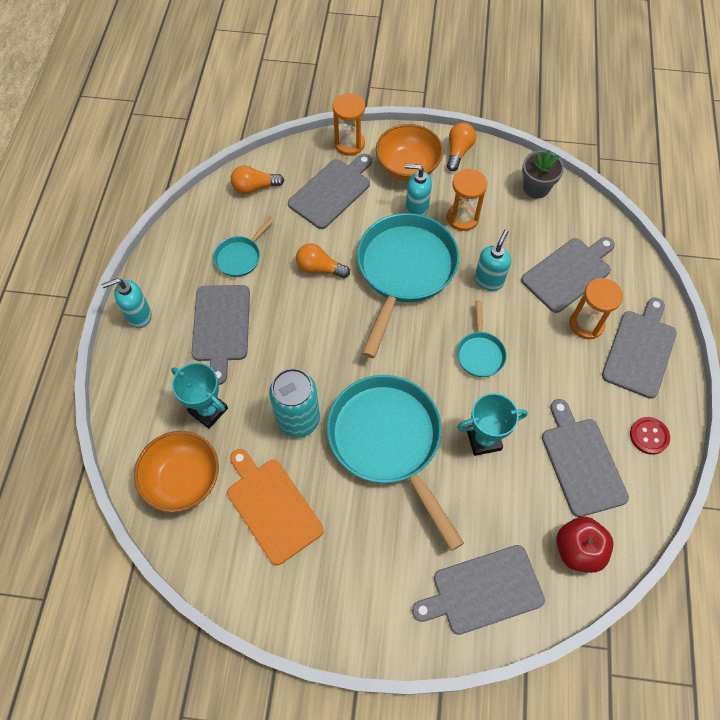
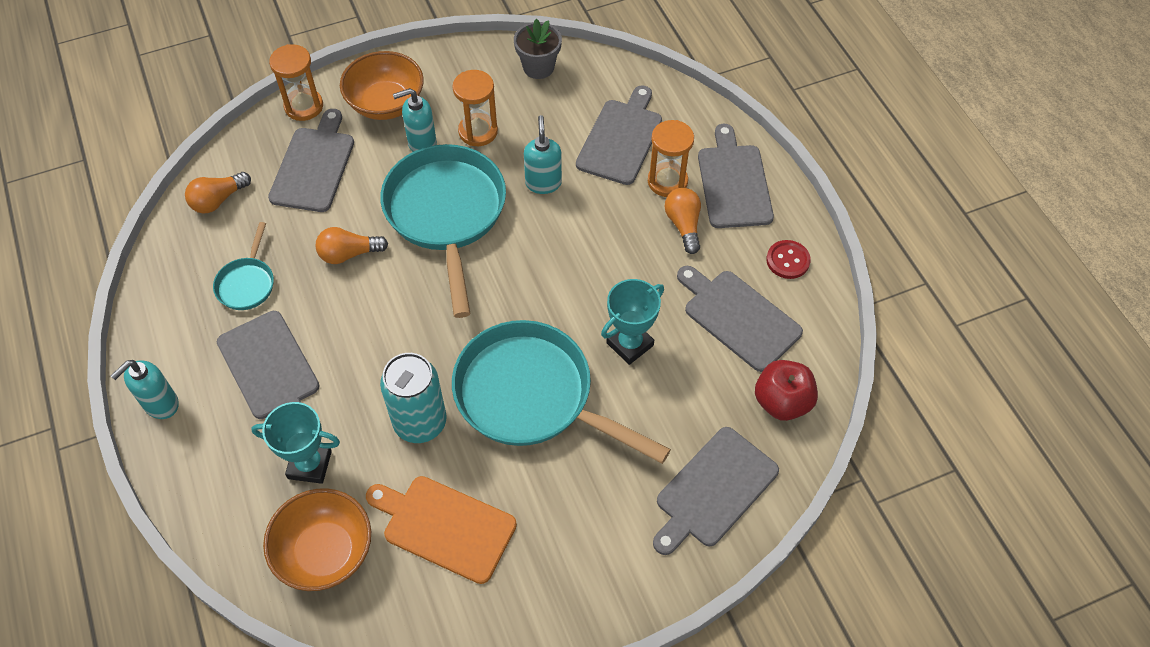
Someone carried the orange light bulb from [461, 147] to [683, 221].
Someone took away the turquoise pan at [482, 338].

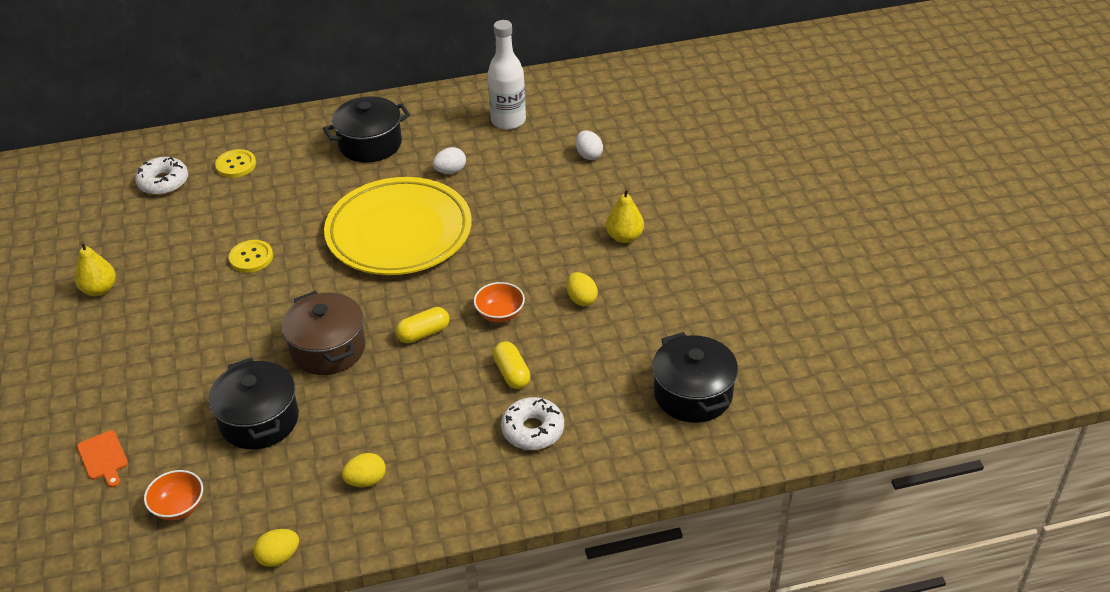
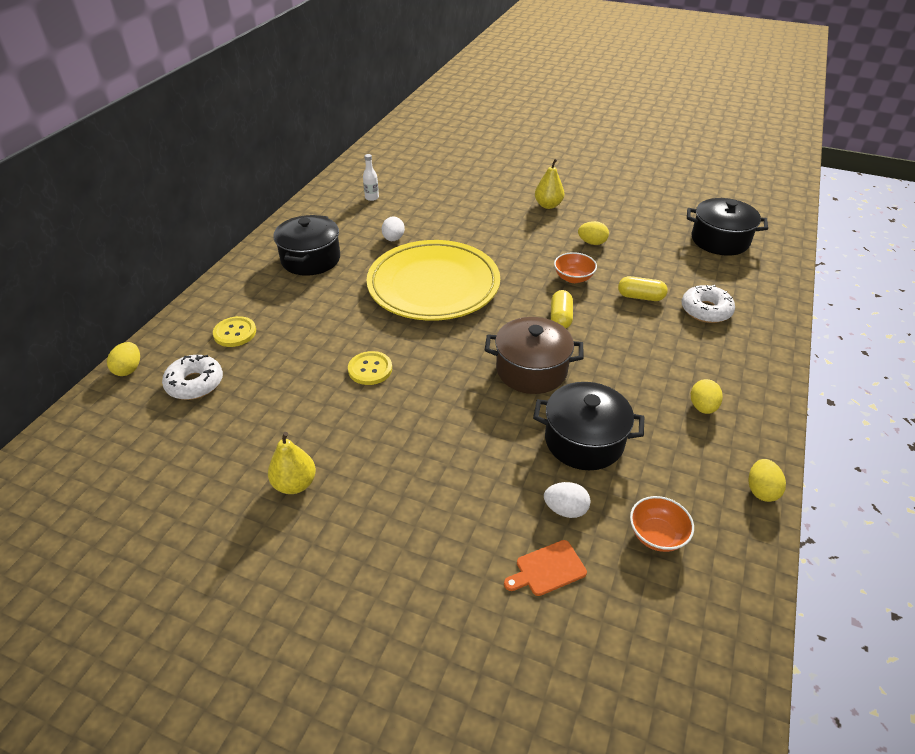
Someone scaled the white bottle at [507, 75] by 0.48.
Someone carried the white egg from [589, 145] to [567, 500].
Someone rotated the orange cutting board at [102, 458] by 150 degrees clockwise.
Someone put down the yellow egg at [123, 359].

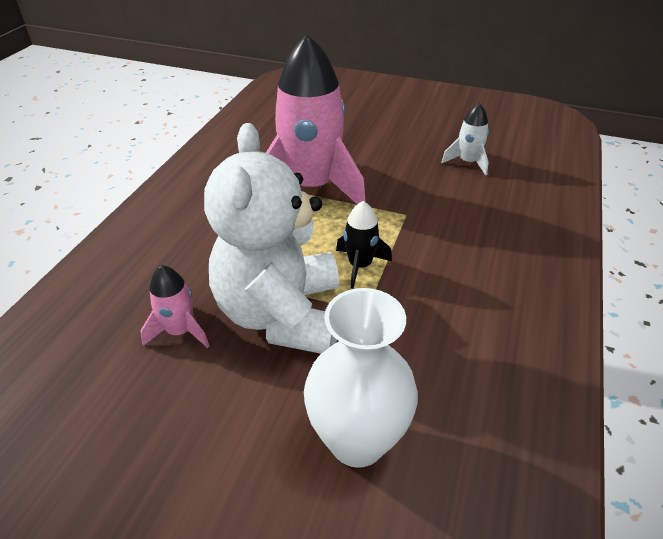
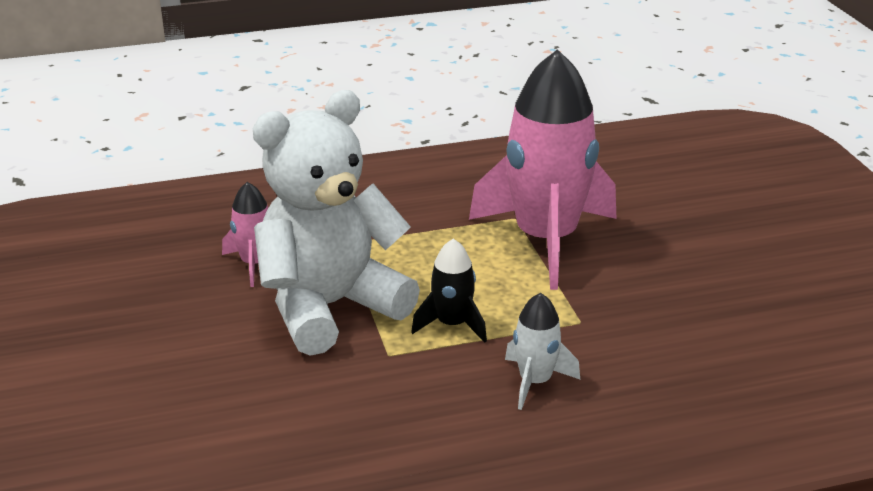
Someone carried the white rocket from [465, 139] to [542, 351].
Someone took away the white vase at [361, 378].

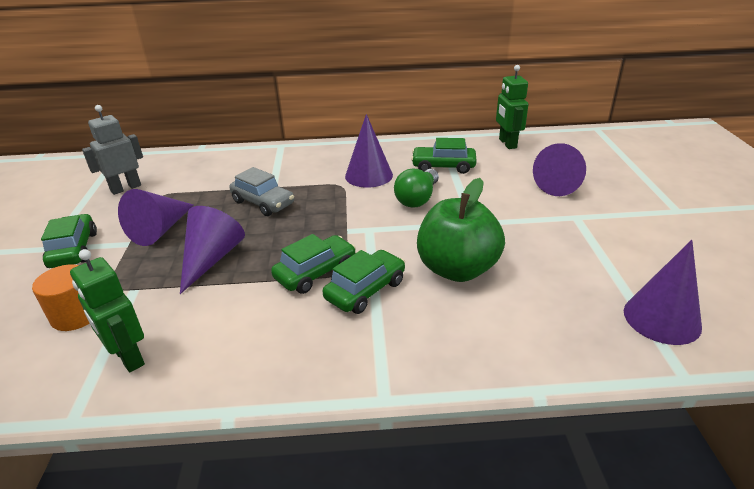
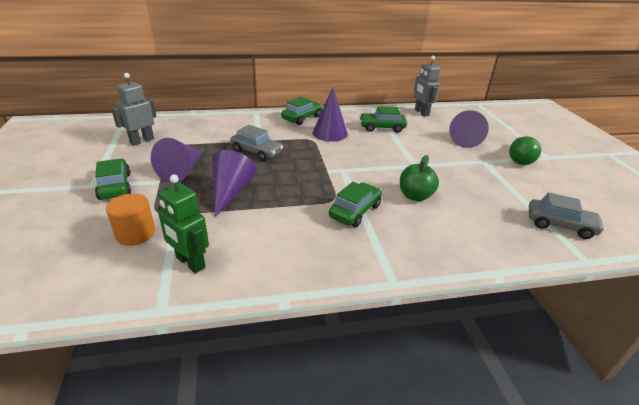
Someone repainted the green robot at [512, 107], which became the grey robot at [427, 86].
Someone carried the green light bulb from [416, 188] to [525, 150].
Someone scaled the green apple at [461, 230] by 0.63.
Someone carried the green car from [313, 264] to [302, 111].
Someone swapped the purple cone at [663, 292] for the grey car at [567, 215].

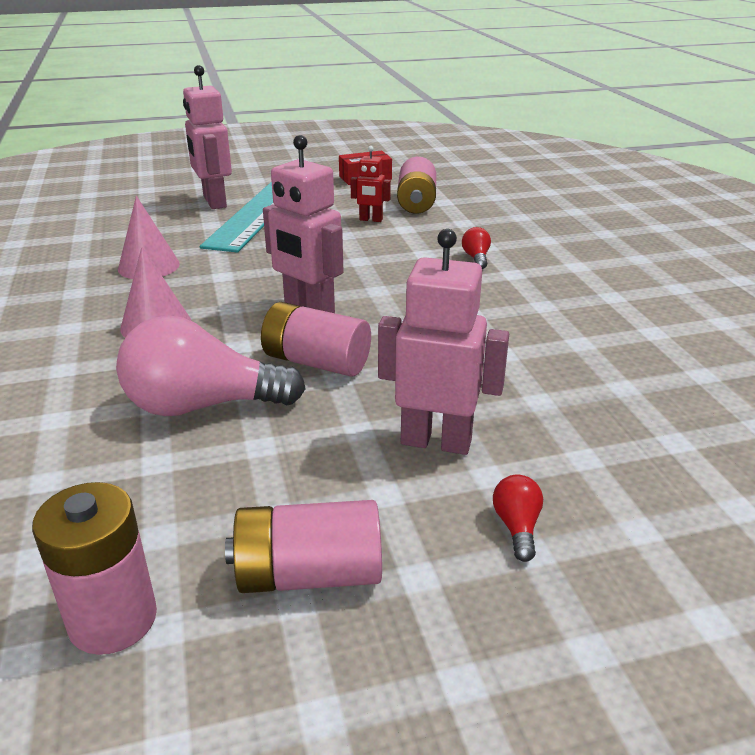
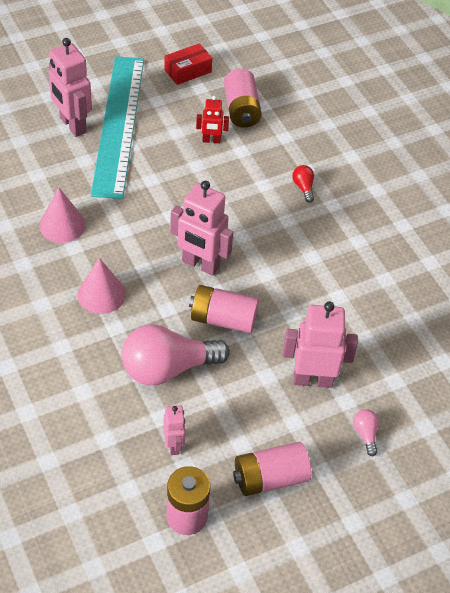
Someone repainted the red light bulb at [518, 518], which became the pink light bulb at [366, 432].
Someone put down the pink robot at [174, 430].

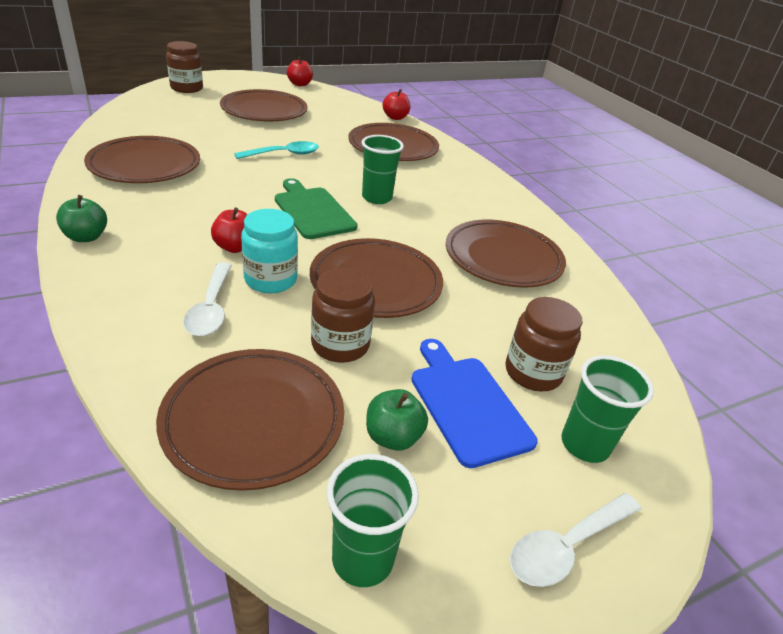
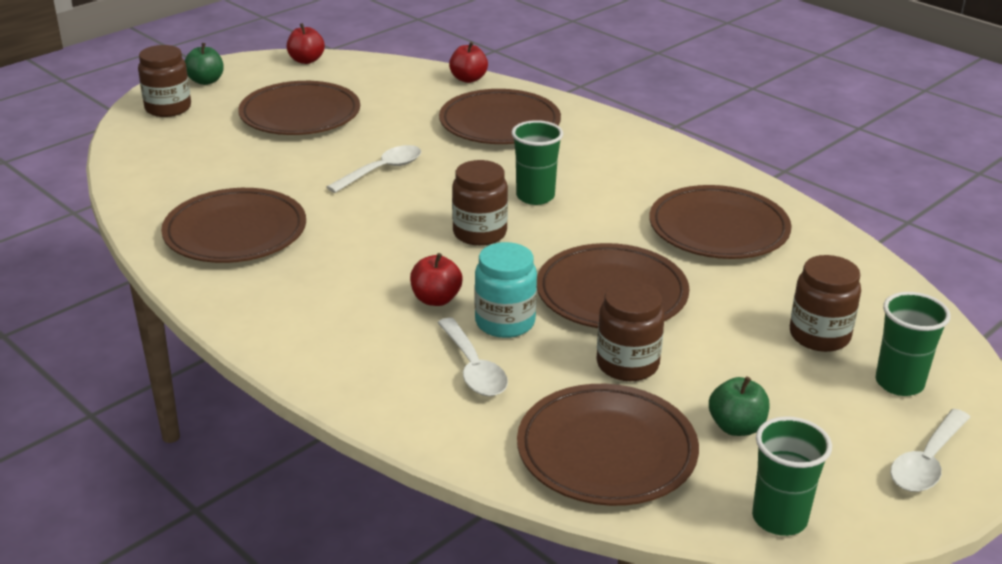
Someone repainted the turquoise spoon at [276, 150], which became the white spoon at [374, 169].
Someone swapped the green cutting board at [316, 208] for the brown jar at [480, 203].
Someone carried the green apple from [81, 218] to [204, 64].
Someone took away the blue cutting board at [474, 403].

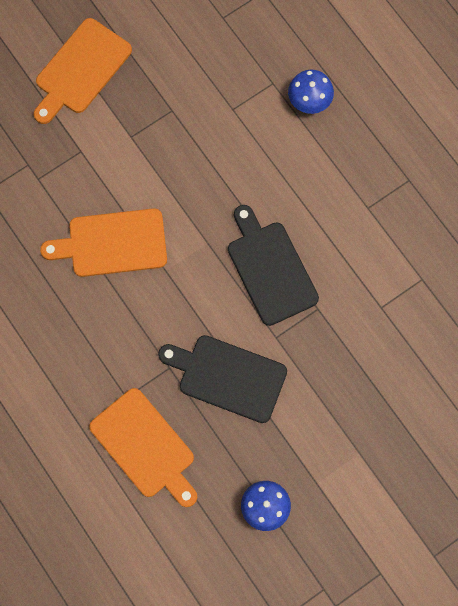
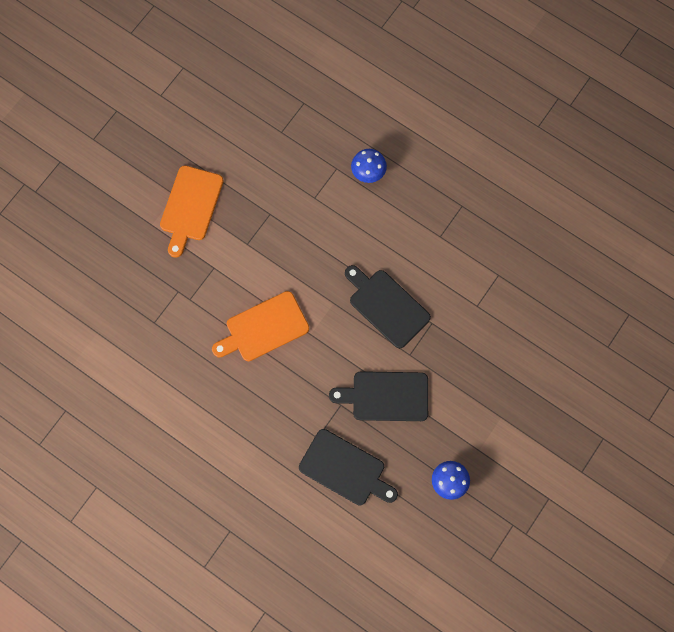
Someone repainted the orange cutting board at [143, 447], which became the black cutting board at [348, 467].

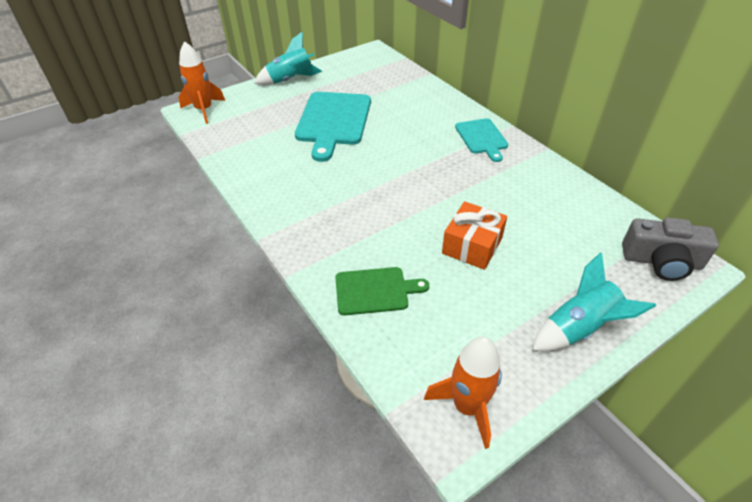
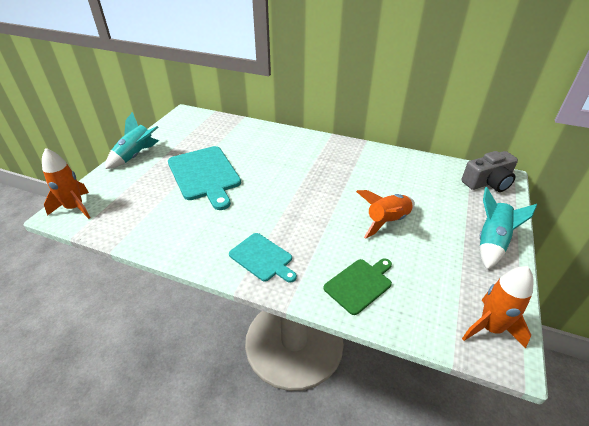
Someone carried the turquoise cutting board from [481, 140] to [263, 258].
Someone swapped the orange gift at [474, 235] for the orange rocket at [385, 214].

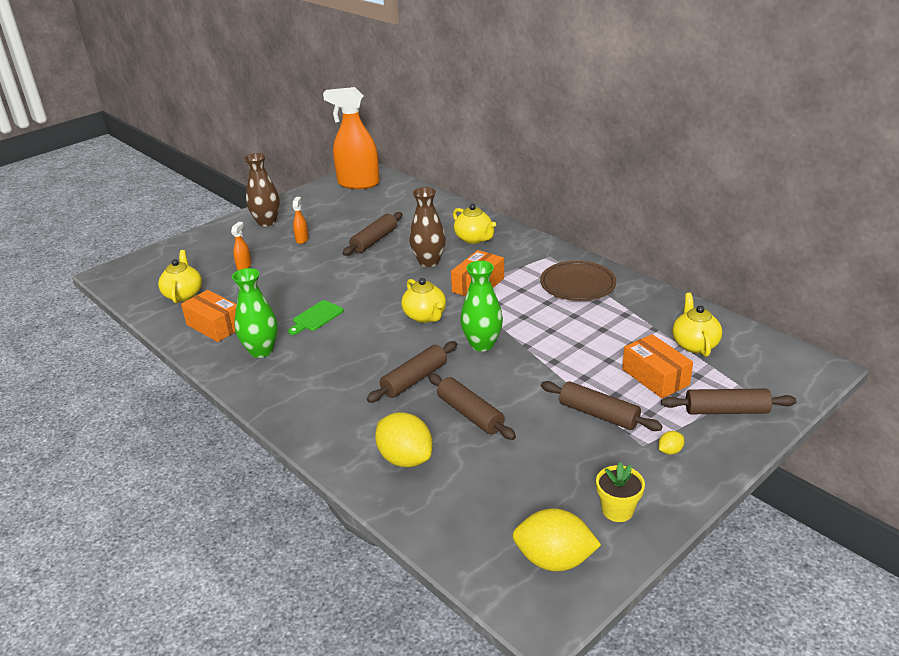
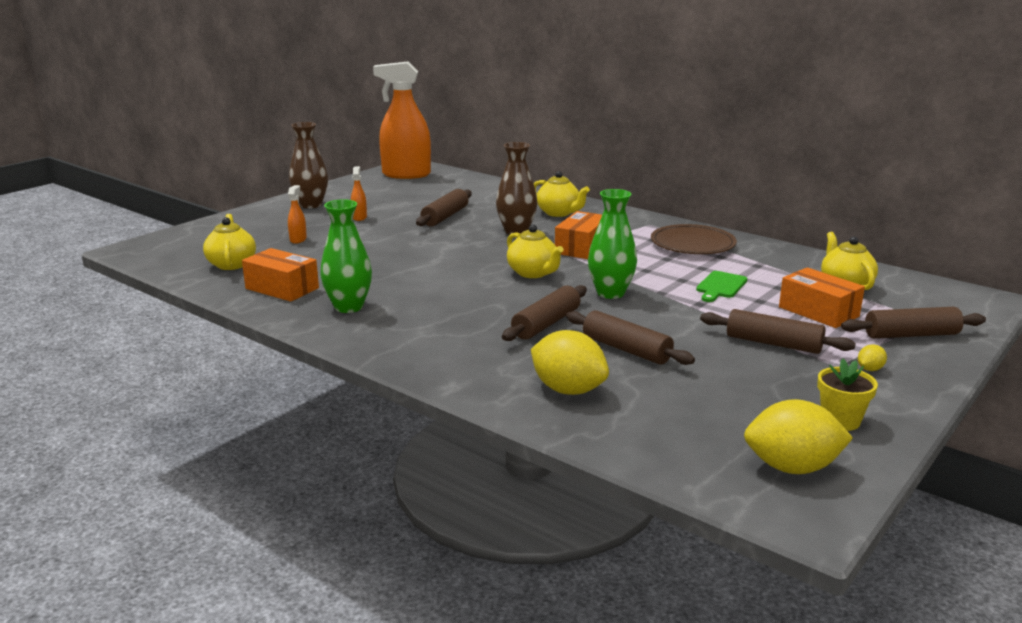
Someone carried the green cutting board from [316, 317] to [722, 286].

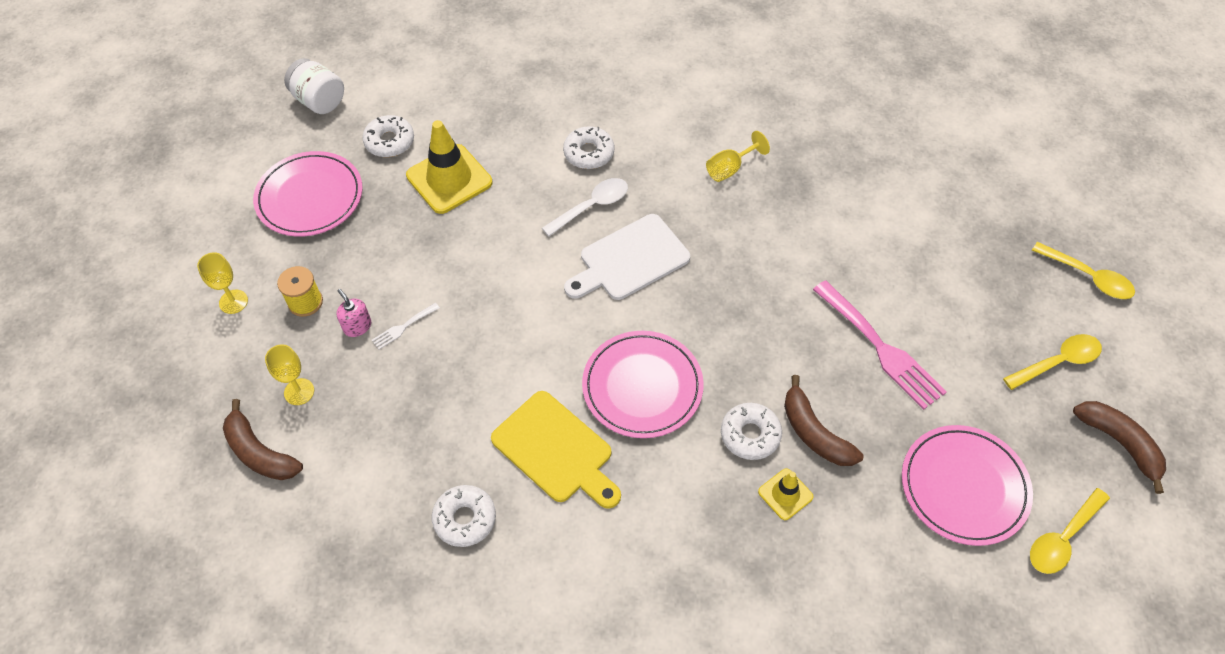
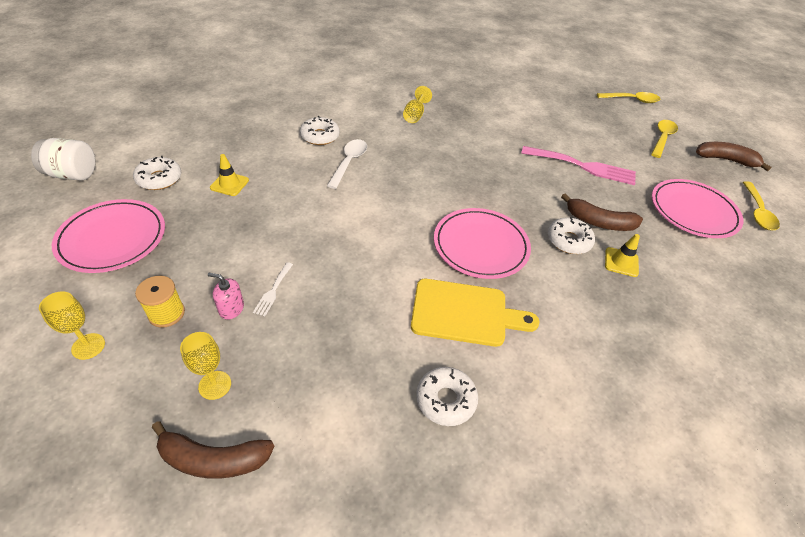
Someone scaled the yellow traffic cone at [449, 167] by 0.52.
Someone took away the white cutting board at [627, 257].

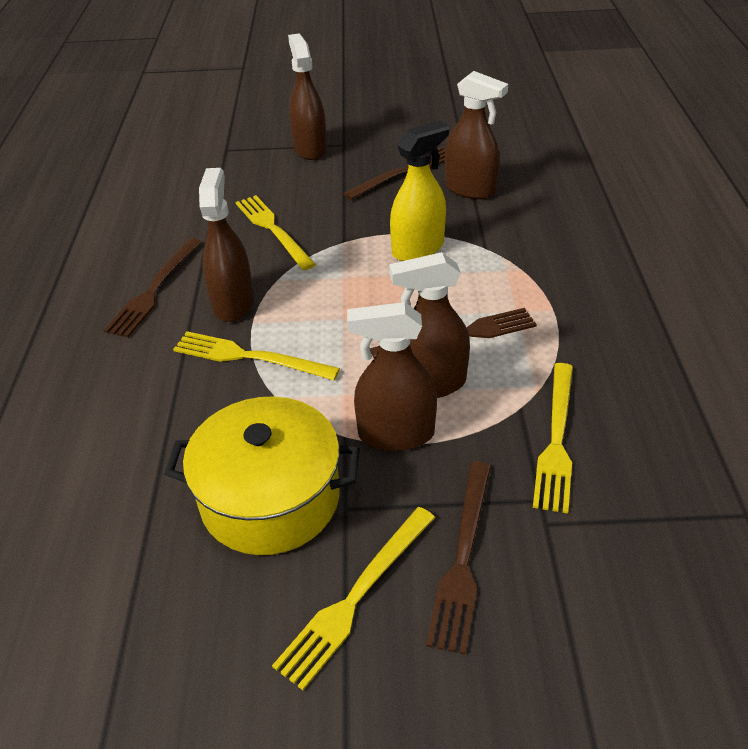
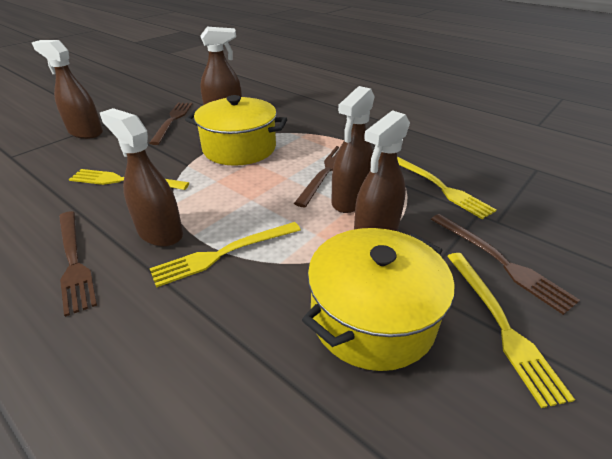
Someone swapped the yellow spray bottle at [419, 191] for the yellow pot at [236, 130].

